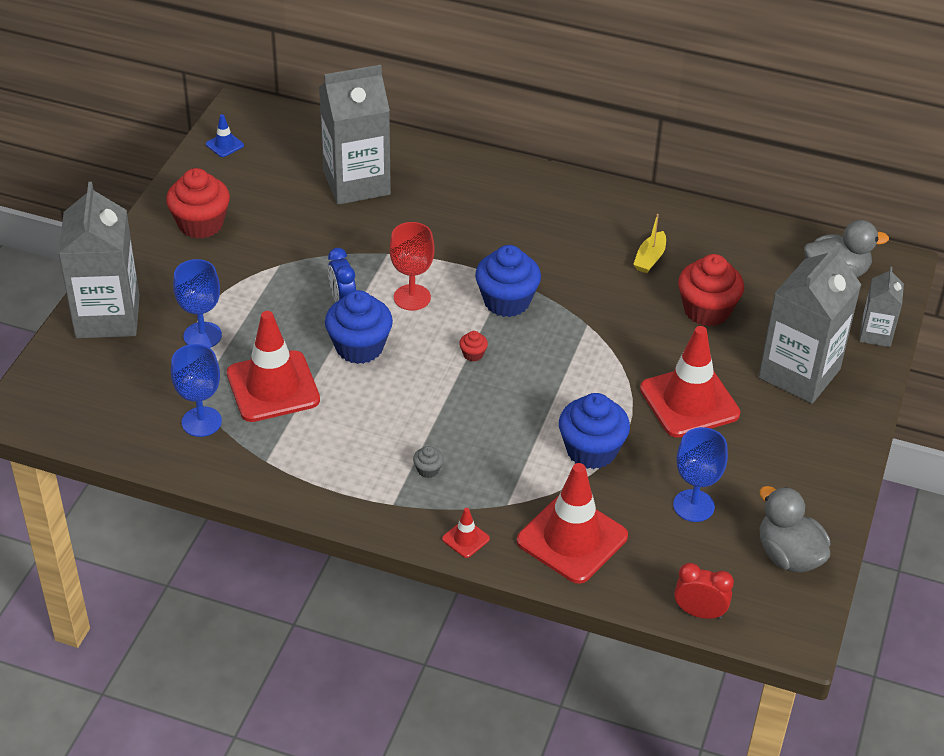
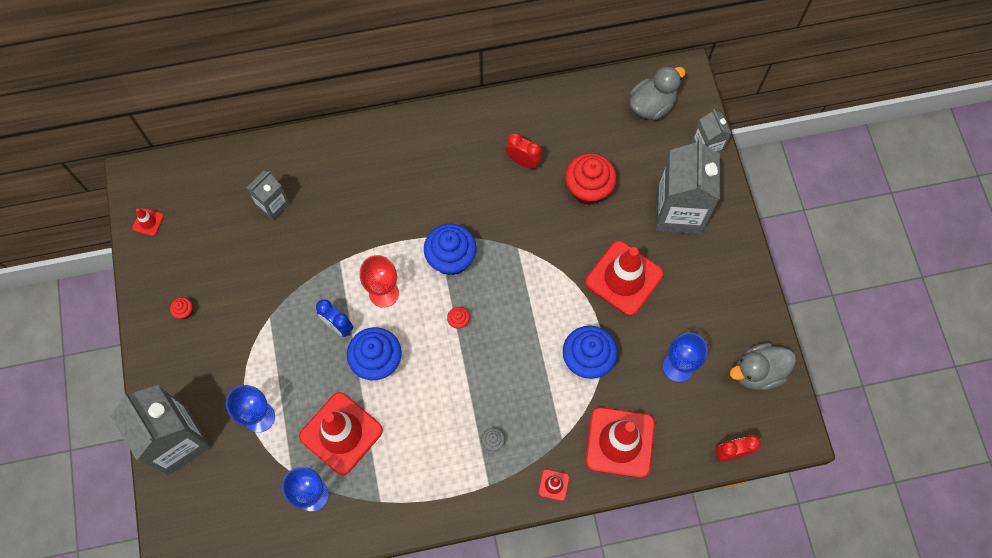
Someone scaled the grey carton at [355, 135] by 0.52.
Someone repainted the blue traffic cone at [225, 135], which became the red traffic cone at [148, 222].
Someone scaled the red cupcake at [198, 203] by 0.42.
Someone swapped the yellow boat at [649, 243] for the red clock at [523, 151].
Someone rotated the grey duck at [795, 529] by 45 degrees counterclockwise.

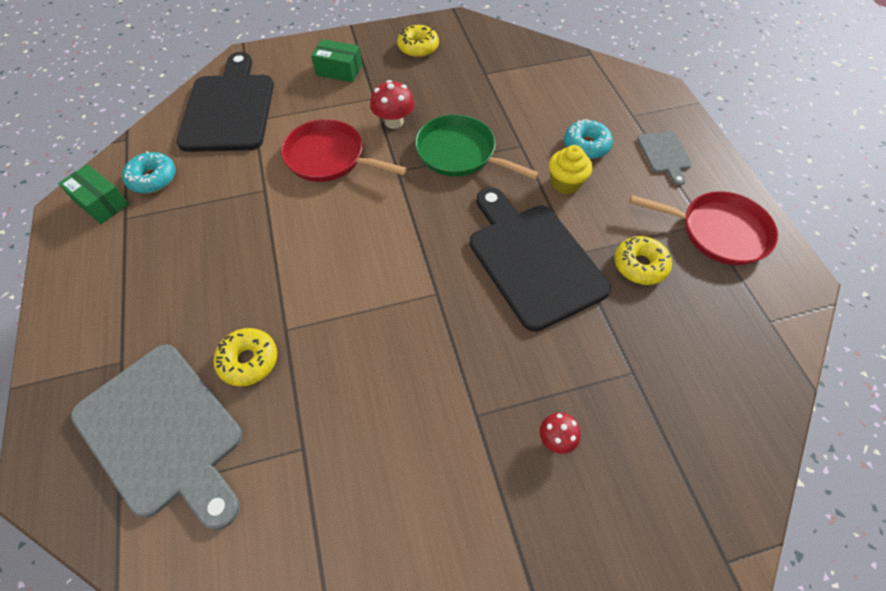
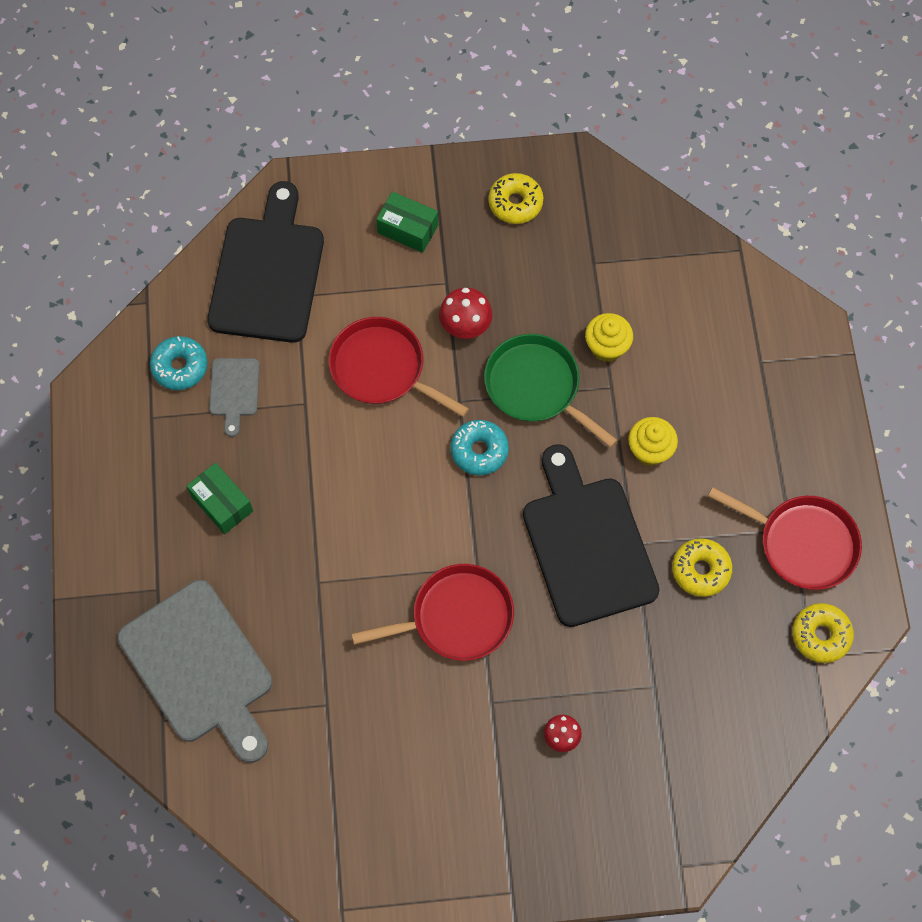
Someone carried the turquoise donut from [588, 139] to [480, 447].
Someone carried the grey cutting board from [664, 158] to [234, 397].
Someone carried the green box from [93, 194] to [220, 498].
Someone carried the yellow donut from [245, 357] to [823, 633].
Someone put down the yellow cupcake at [609, 337].
Someone put down the red pan at [432, 612].

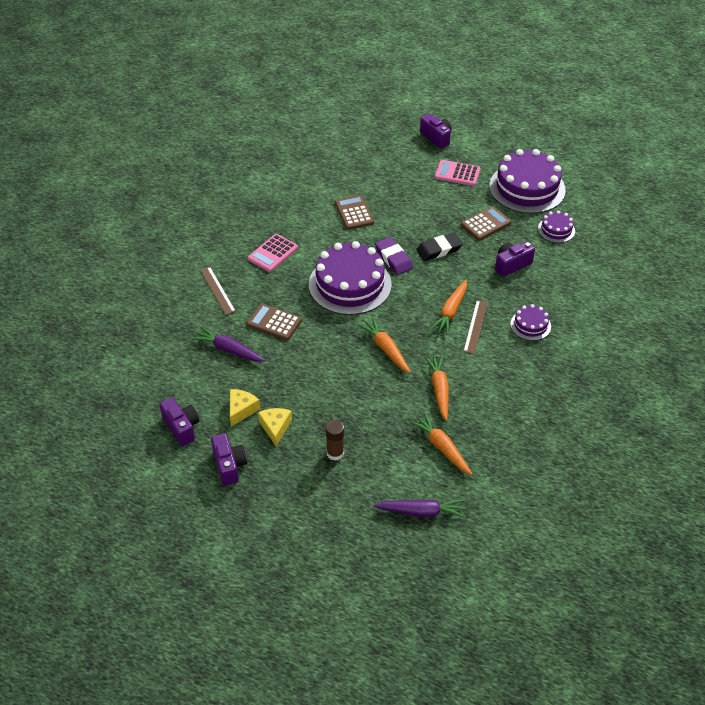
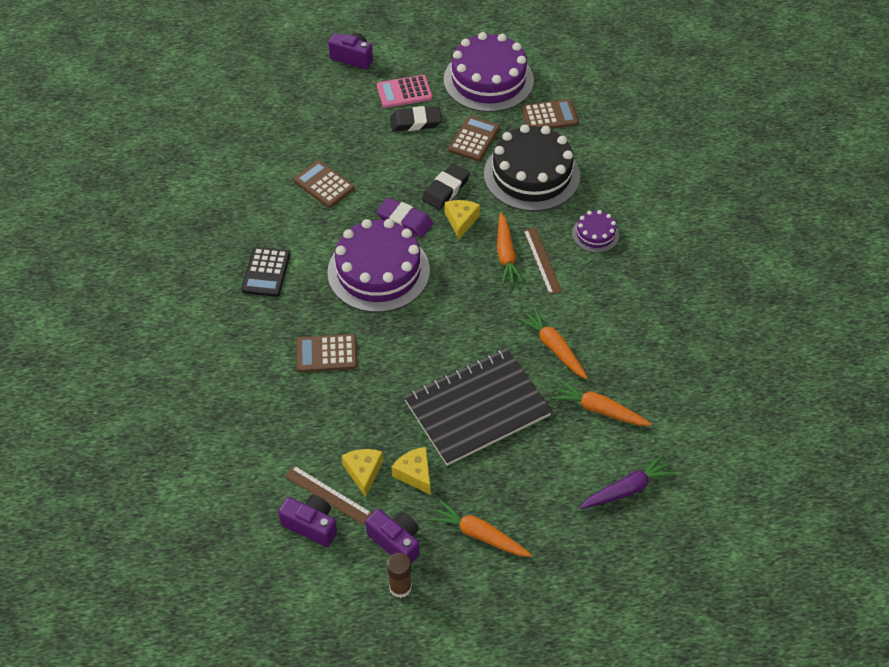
Someone swapped the purple cake at [556, 227] for the brown calculator at [550, 114].
Someone repainted the pink calculator at [273, 253], which became the black calculator at [265, 272].
Someone swapped the purple camera at [515, 259] for the black cake at [532, 167].
Someone carried the brown ruler from [218, 290] to [328, 495].
Someone carried the orange carrot from [384, 345] to [480, 528].
Someone took away the purple carrot at [228, 343].
Someone carried the brown glue stick from [335, 440] to [399, 575].
Someone put down the black eraser at [416, 118].
Someone put down the yellow cheese at [462, 219].
Someone put down the black notebook at [478, 407].

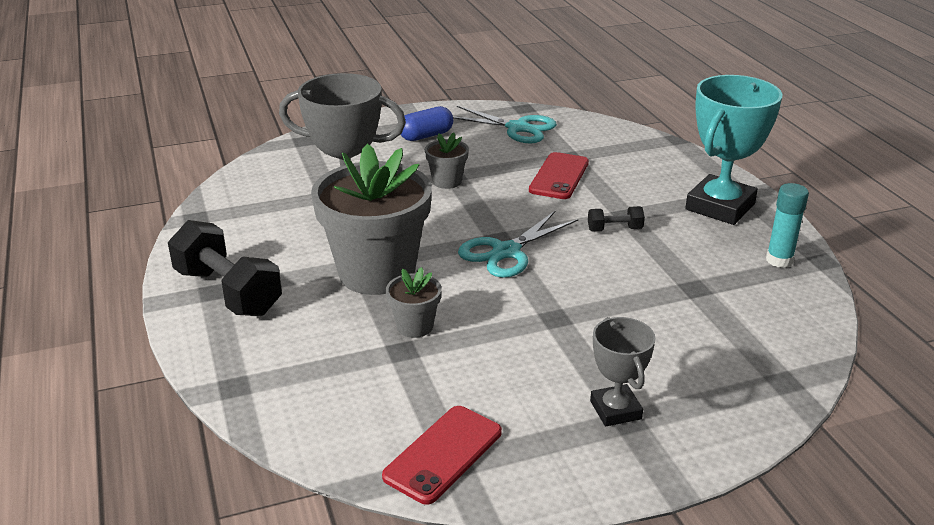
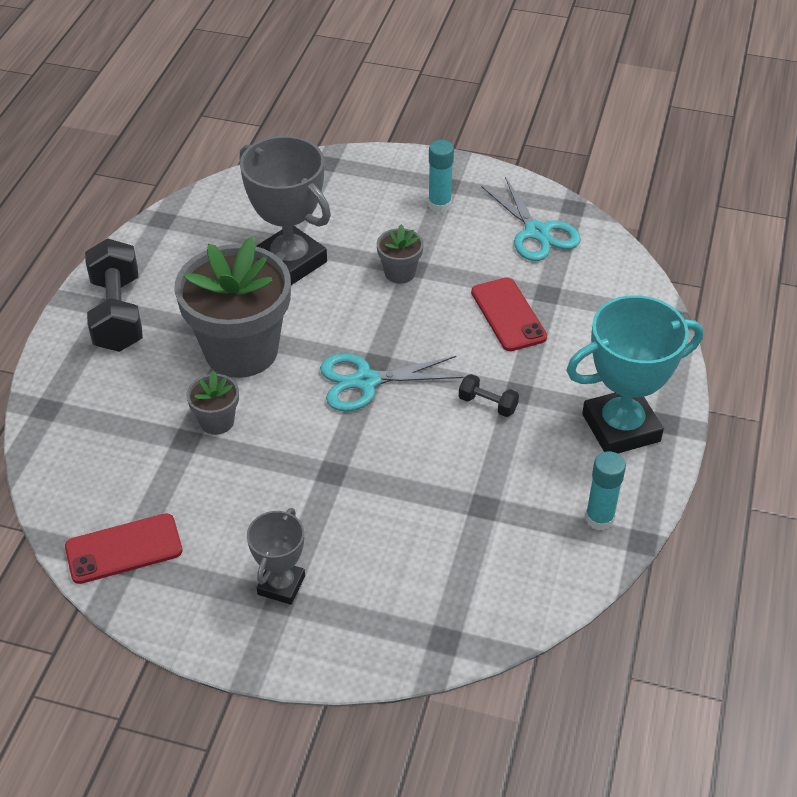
Someone swapped the blue capsule at [427, 123] for the turquoise glue stick at [441, 176].
Someone rotated the red phone at [559, 175] by 75 degrees counterclockwise.

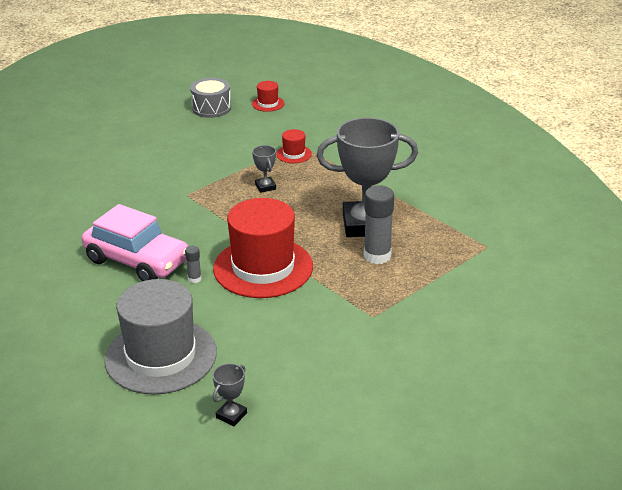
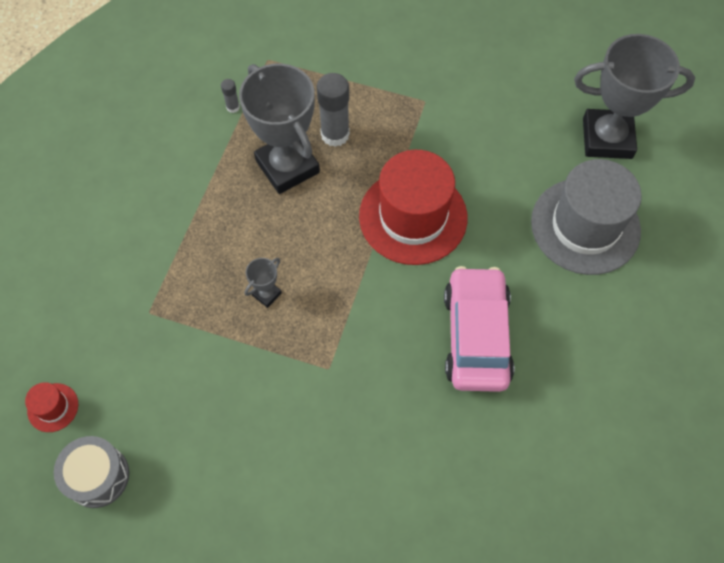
Someone took away the red hat at [294, 146].
Someone carried the grey glue stick from [193, 264] to [230, 96].
Someone scaled the grey trophy at [229, 394] by 2.39.

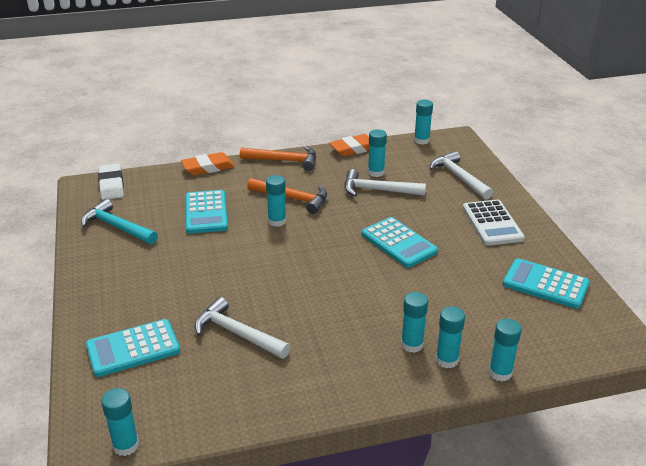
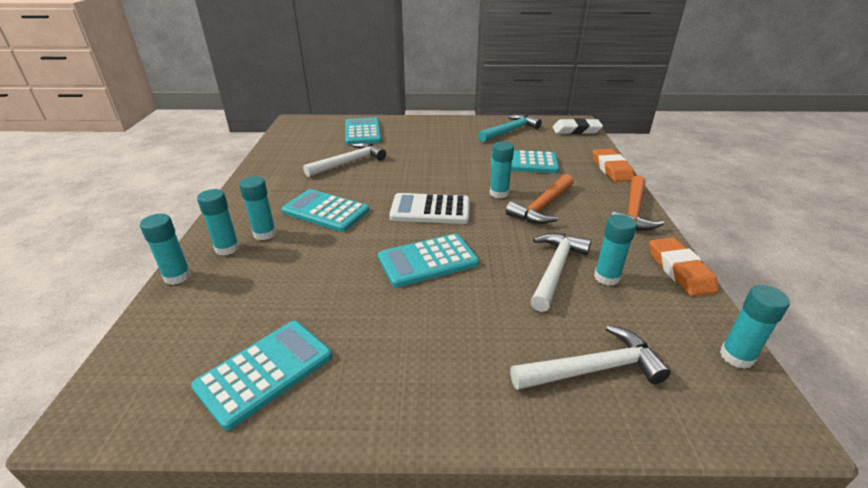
Someone carried the white calculator from [494, 223] to [429, 208].
Someone took away the turquoise glue stick at [120, 422].
Someone put down the turquoise calculator at [325, 210].

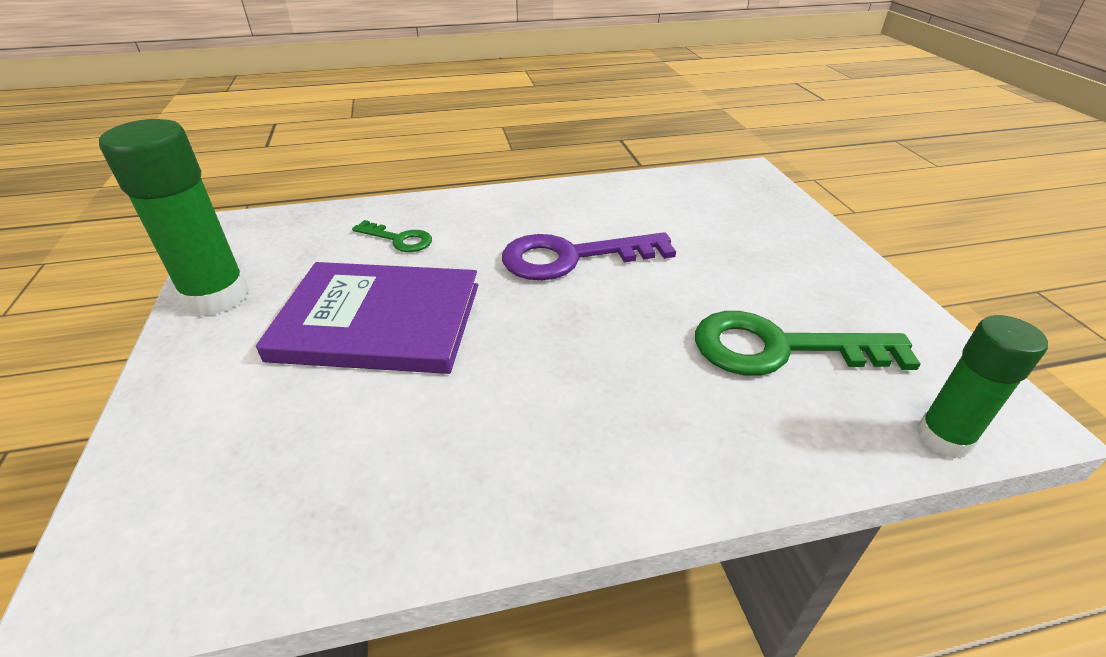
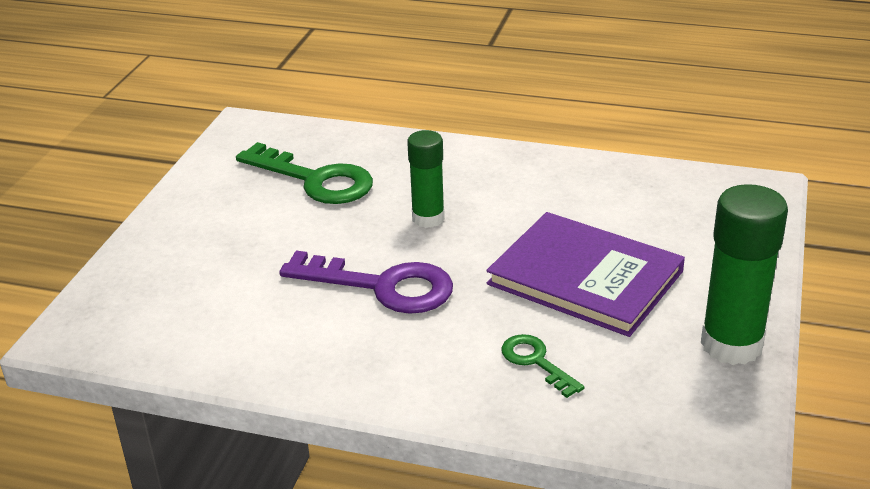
Someone carried the green glue stick from [982, 387] to [426, 179].

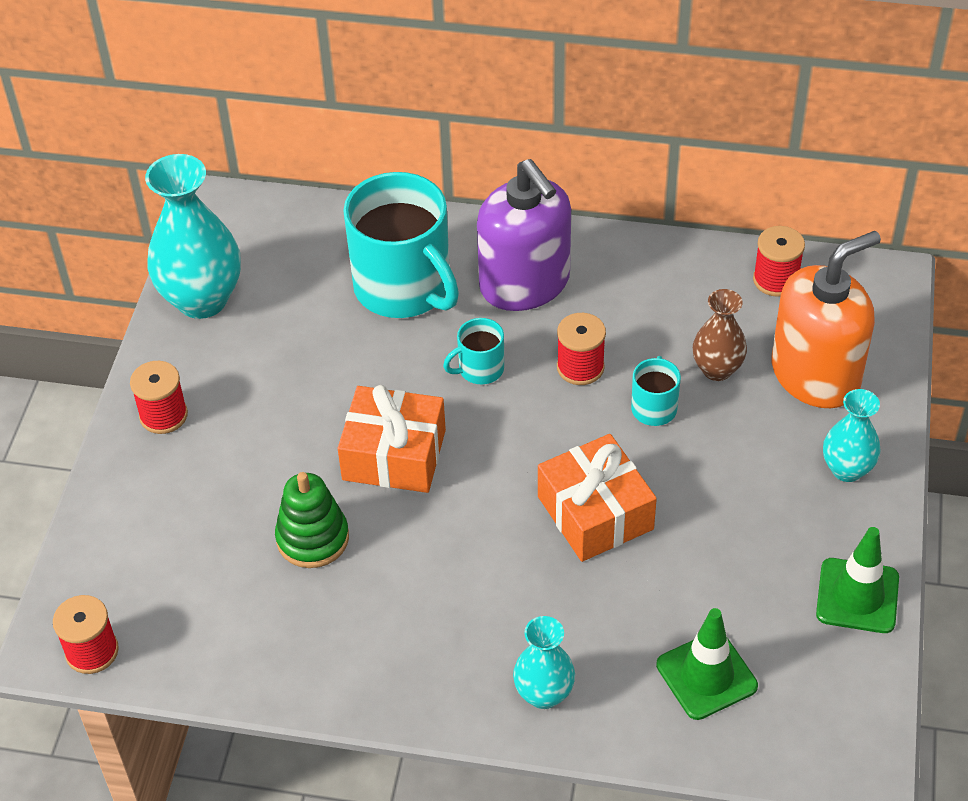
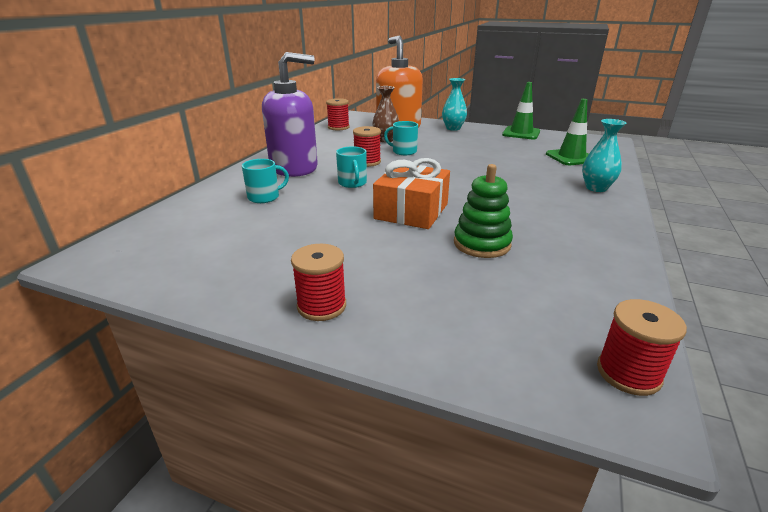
Someone took away the turquoise vase at [193, 236].
Someone scaled the turquoise mug at [401, 245] by 0.45.
Someone took away the orange gift at [597, 498].

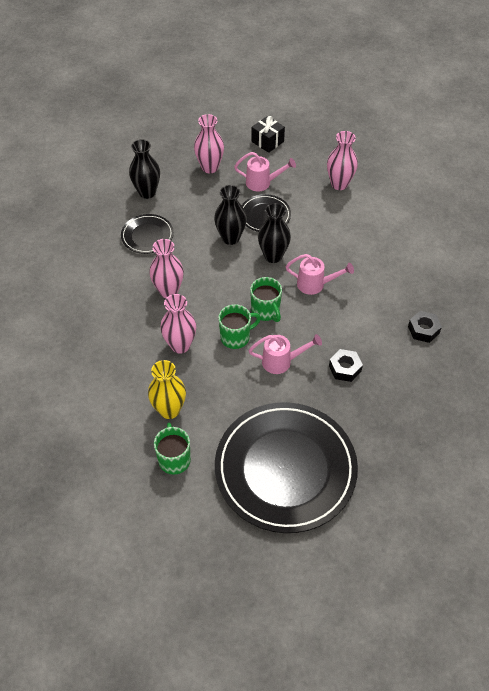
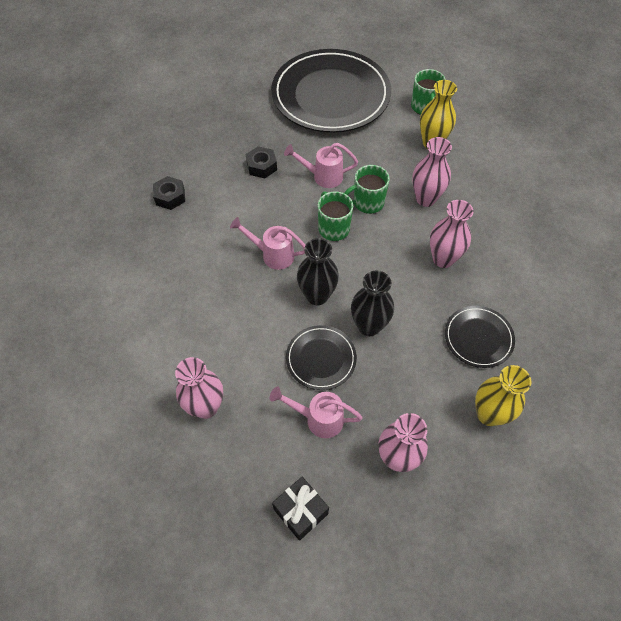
Someone repainted the black vase at [144, 169], which became the yellow vase at [503, 395].

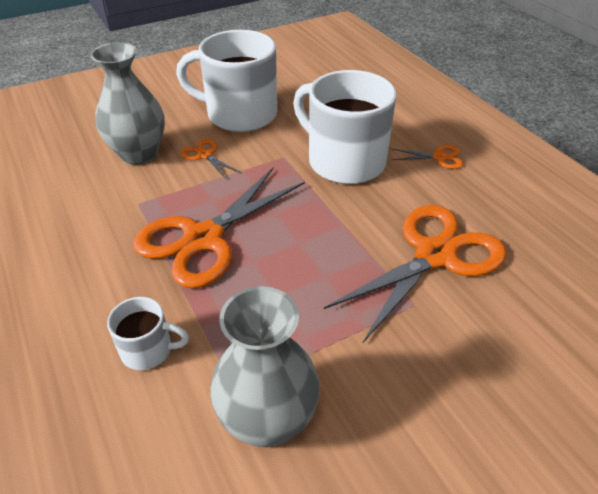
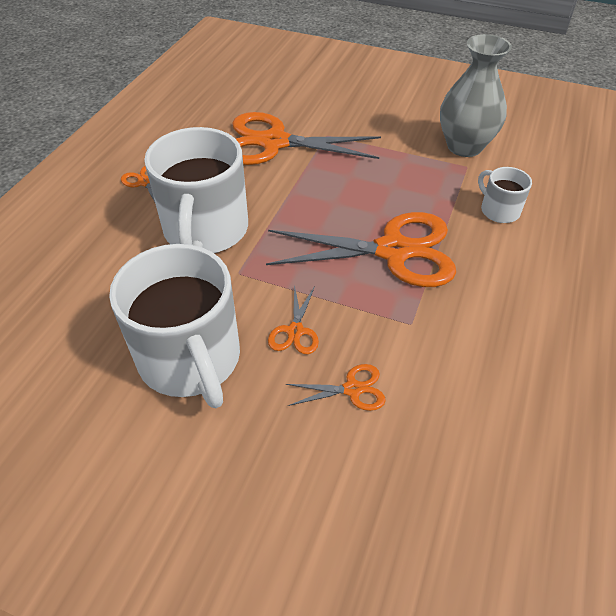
Someone swapped the grey vase at [127, 103] for the orange scissors at [336, 387].

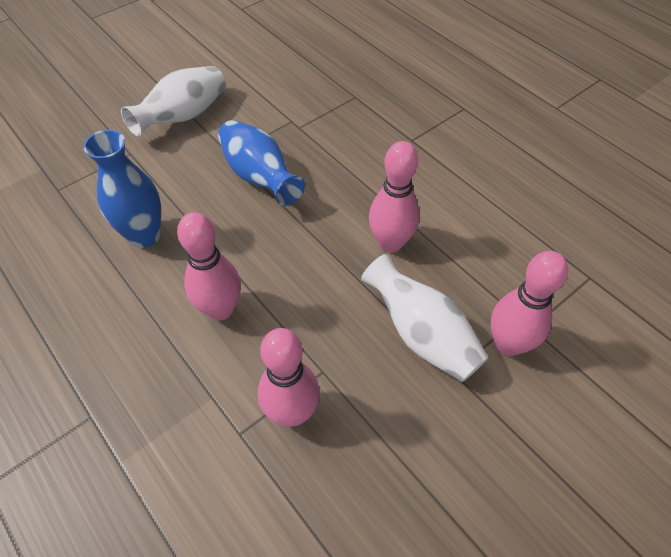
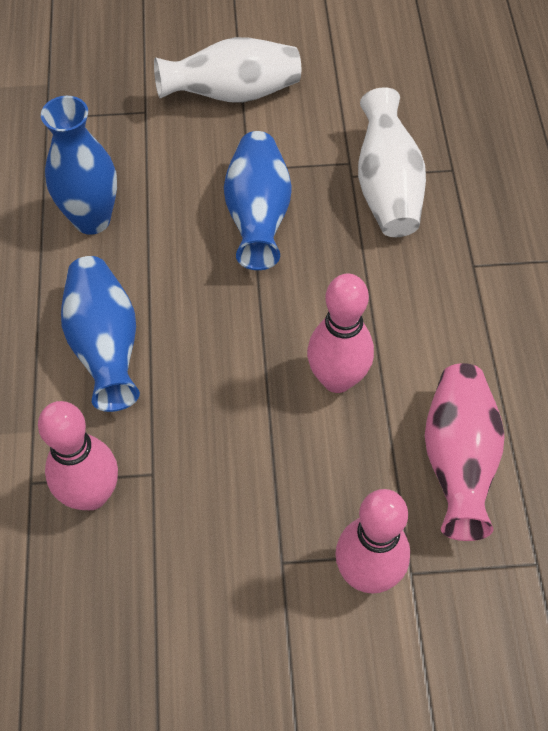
Someone swapped the pink bowling pin at [209, 266] for the blue vase at [100, 334].
Someone carried the white vase from [425, 318] to [392, 162].
Someone put down the pink vase at [464, 452].

